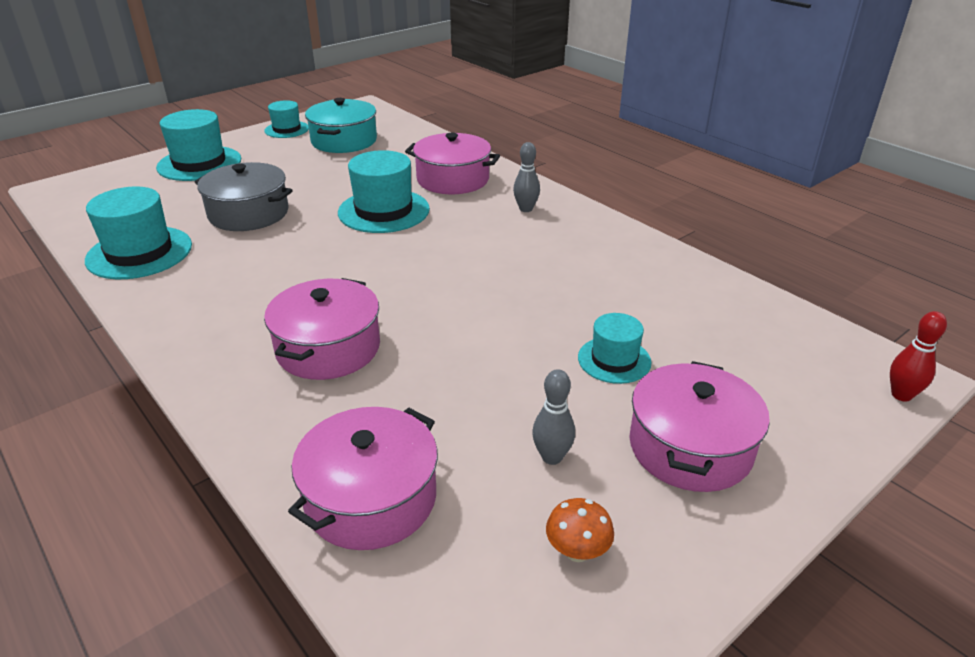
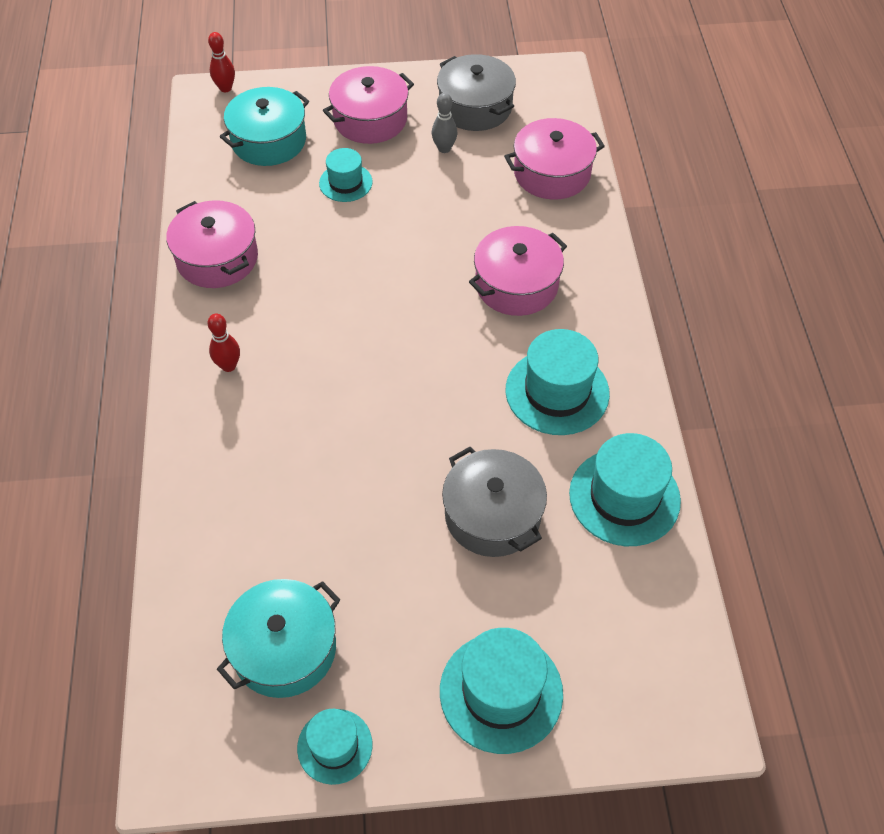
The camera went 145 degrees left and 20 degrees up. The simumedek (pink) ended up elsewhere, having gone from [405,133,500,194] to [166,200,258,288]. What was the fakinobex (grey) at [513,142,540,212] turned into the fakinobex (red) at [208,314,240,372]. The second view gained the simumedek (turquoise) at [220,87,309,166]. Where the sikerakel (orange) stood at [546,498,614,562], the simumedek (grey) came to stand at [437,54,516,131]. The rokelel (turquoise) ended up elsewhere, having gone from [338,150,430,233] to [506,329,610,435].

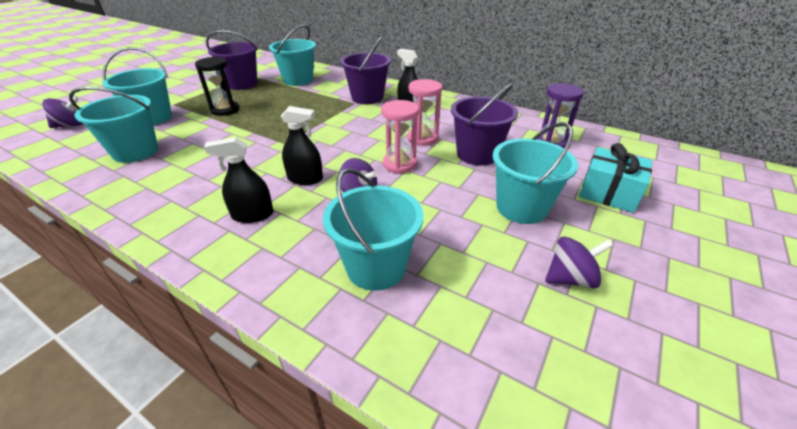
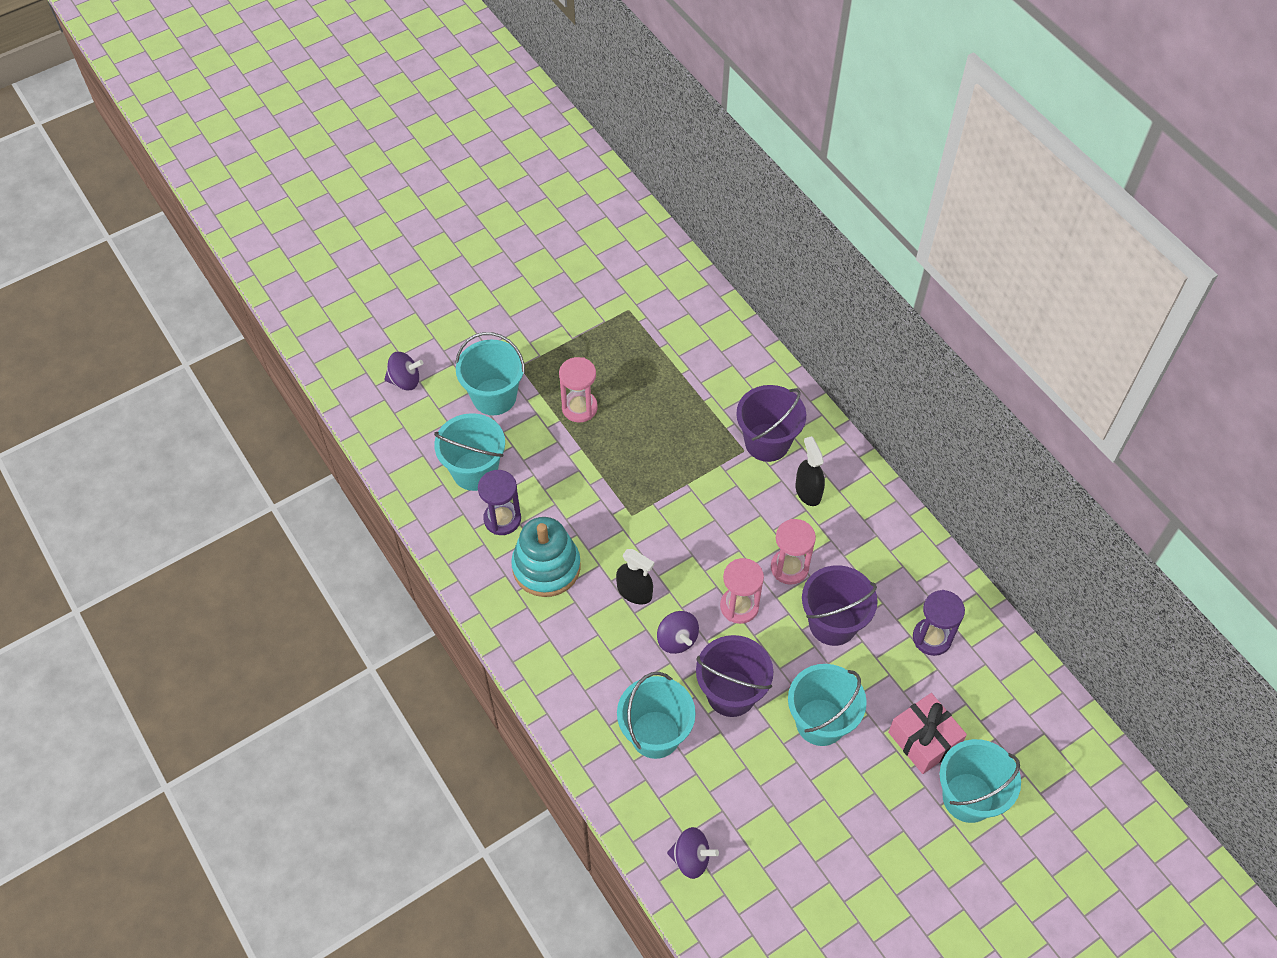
The camera went 25 degrees right and 20 degrees up. The second view gained the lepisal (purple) at [478,470,521,535]. The second view gained the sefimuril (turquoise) at [511,517,581,597]. What was the lepisal (black) at [195,57,239,116] turned into the lepisal (pink) at [559,357,598,423]. The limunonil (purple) ended up elsewhere, having gone from [545,236,613,288] to [667,827,719,879]. The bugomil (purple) ended up elsewhere, having gone from [206,30,258,90] to [696,635,773,717]. What was the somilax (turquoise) at [579,143,652,213] turned into the somilax (pink) at [888,693,967,774]. The bugomil (turquoise) ended up elsewhere, having gone from [269,24,316,86] to [940,739,1021,823]. The second view lost the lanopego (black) at [204,137,273,223].

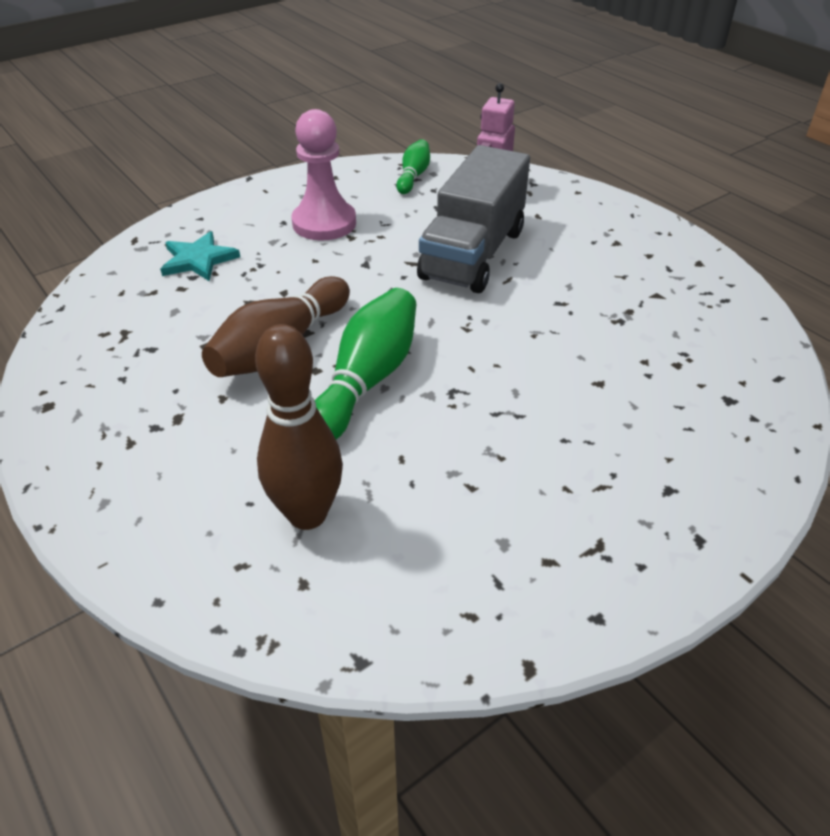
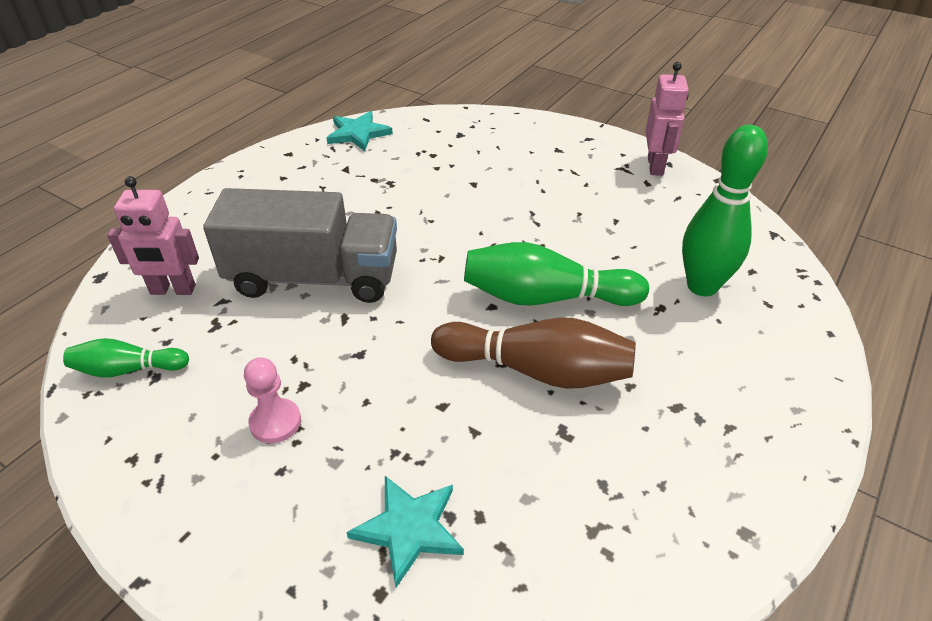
The camera went 110 degrees left and 0 degrees up. The size of the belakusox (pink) at [291,109,356,241] changed by a factor of 0.57. The second view gained the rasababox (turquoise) at [326,111,393,151]. The second view gained the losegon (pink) at [645,62,689,176]. What was the fakinobex (brown) at [255,324,343,530] turned into the fakinobex (green) at [682,125,768,296].

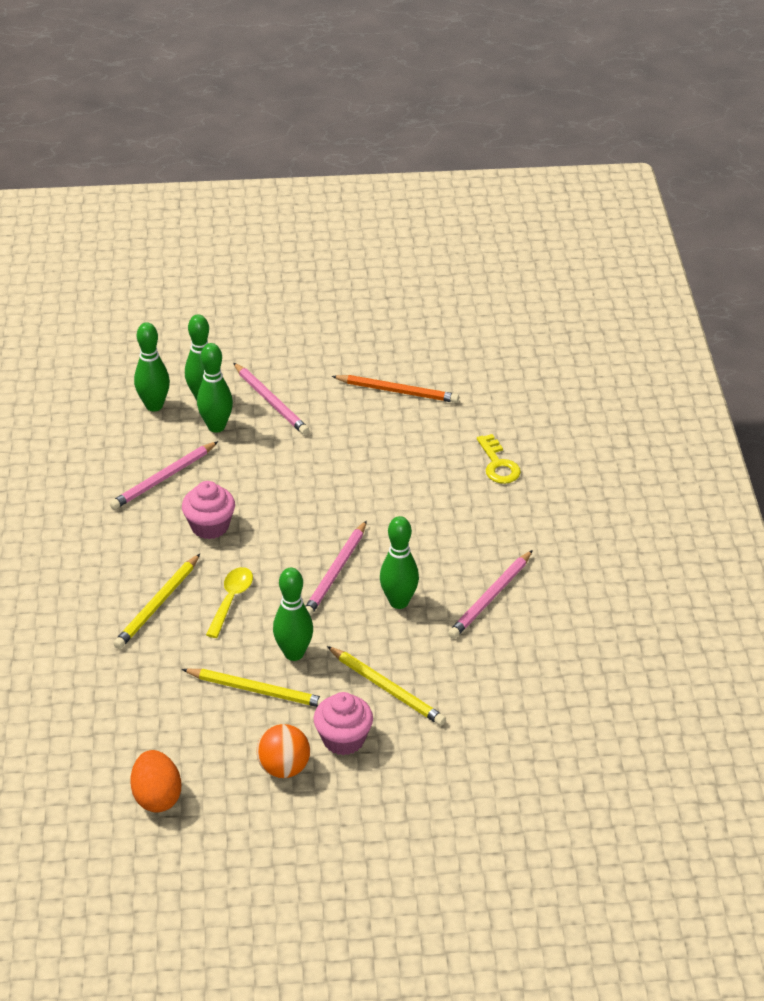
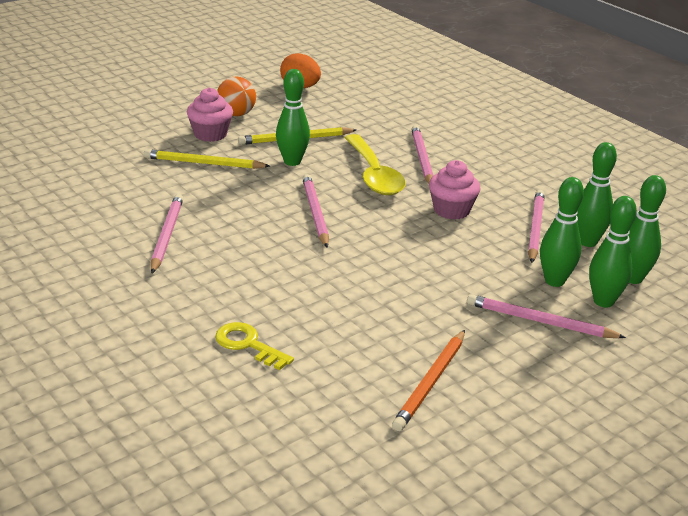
The camera went 145 degrees right and 10 degrees down. The size of the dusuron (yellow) at [206,567,253,638] changed by a factor of 1.65. The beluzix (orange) at [331,375,459,403] ended up facing another way, 45 degrees counterclockwise from before. What was the beluzix (yellow) at [113,554,200,649] turned into the beluzix (pink) at [411,125,434,184]. The fakinobex (green) ended up elsewhere, having gone from [380,516,419,609] to [576,142,617,247].

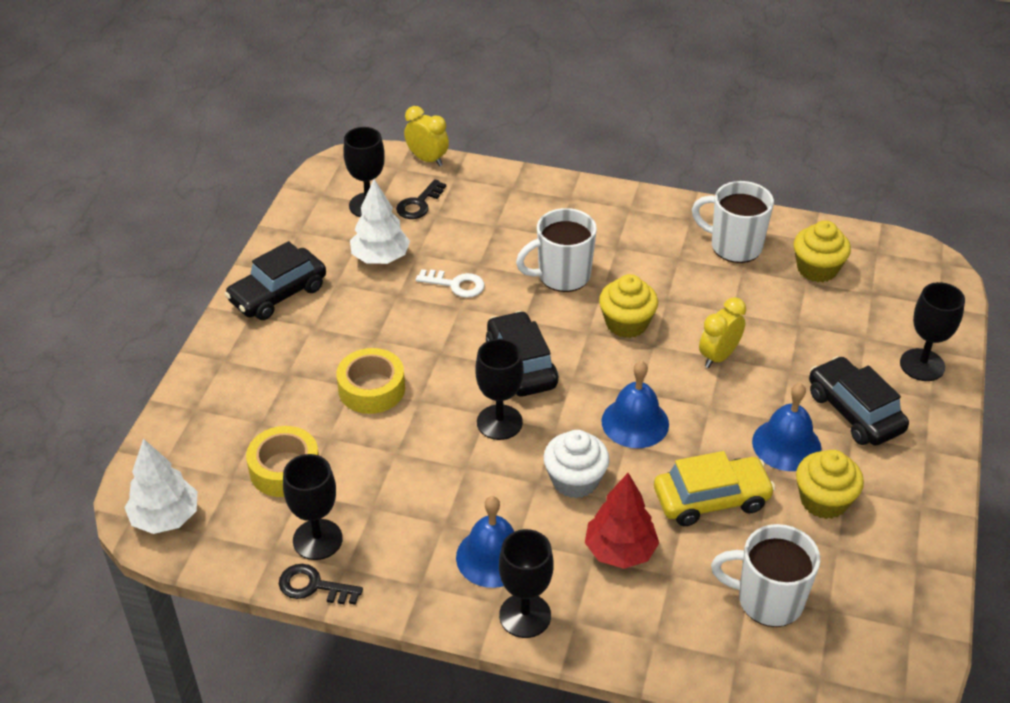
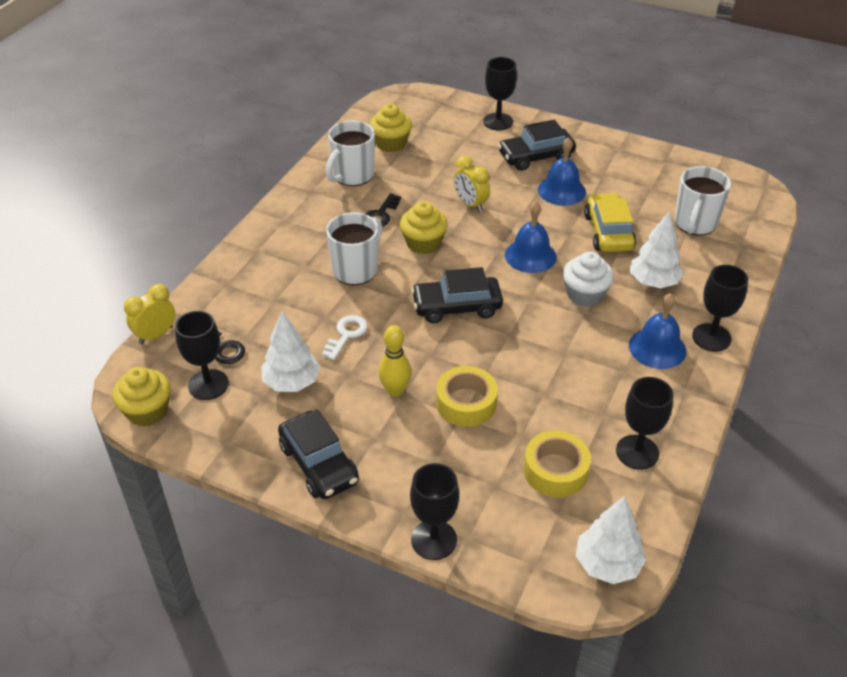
The camera went 80 degrees left and 0 degrees up. The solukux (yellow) ended up elsewhere, having gone from [796,450,864,519] to [112,367,171,426]. The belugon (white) at [516,208,597,292] ended up facing another way, 135 degrees counterclockwise from before. The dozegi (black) ended up elsewhere, having gone from [279,564,363,605] to [365,193,401,227]. The second view gained the fakinobex (yellow) at [379,325,411,397]. The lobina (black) ended up elsewhere, having gone from [475,339,524,440] to [410,463,459,560]. What was the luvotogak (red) at [585,473,659,569] turned into the luvotogak (white) at [630,212,684,288].

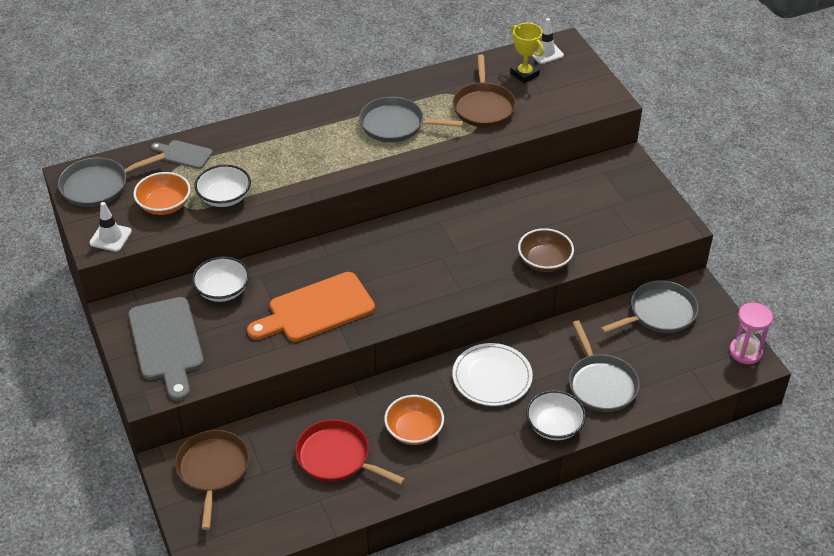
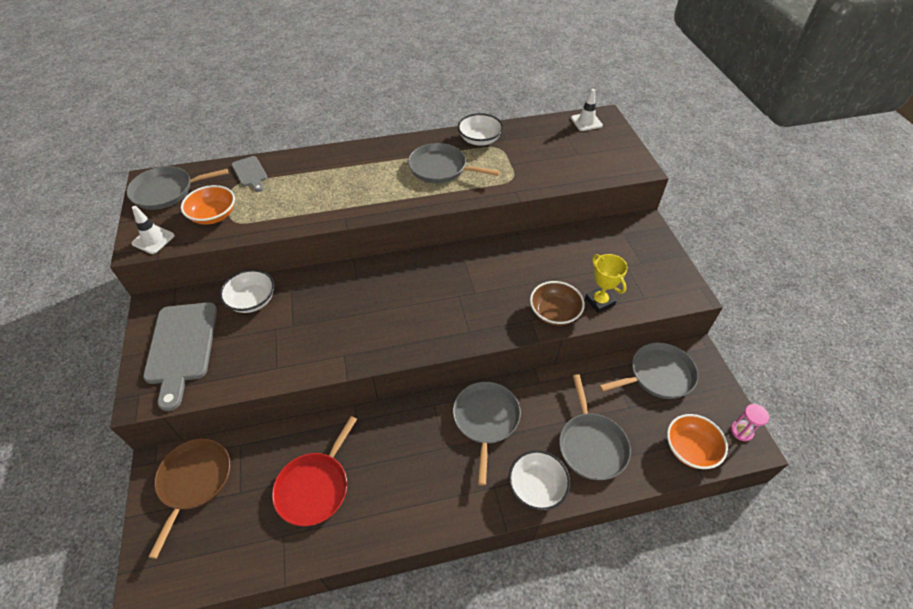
The camera went 10 degrees right and 5 degrees up. The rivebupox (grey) at [151,140,213,169] ended up facing another way, 150 degrees counterclockwise from before. The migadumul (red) at [295,419,405,485] ended up facing another way, 105 degrees counterclockwise from before. Where the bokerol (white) stood at [452,343,533,406], the migadumul (grey) came to stand at [453,382,521,485]. The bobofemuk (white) ended up elsewhere, having gone from [194,164,251,207] to [458,113,503,146]. The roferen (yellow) ended up elsewhere, having gone from [510,23,544,83] to [585,254,628,313]. The bobofemuk (orange) ended up elsewhere, having gone from [384,395,444,445] to [667,414,728,469]. The size of the lepisal (pink) at [729,303,773,364] changed by a factor of 0.67. The second view lost the rivebupox (orange) at [247,272,375,342]. The second view lost the migadumul (brown) at [453,55,516,127].

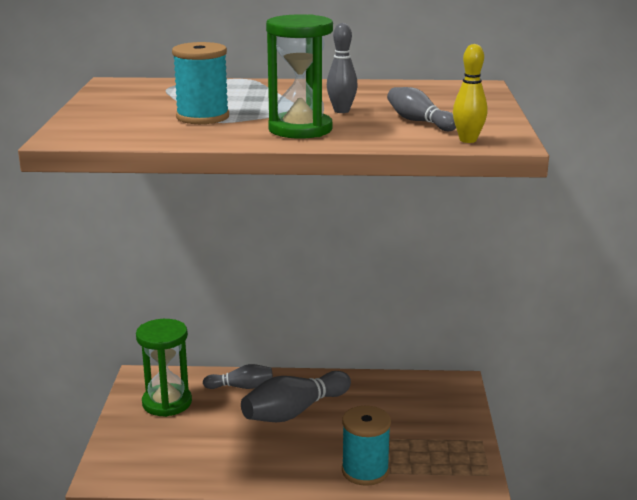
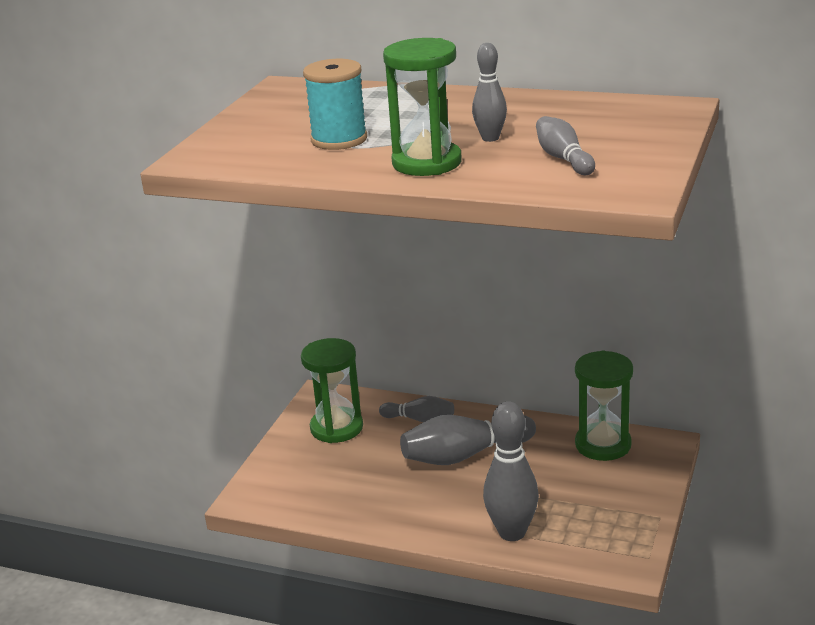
The camera went 20 degrees right and 5 degrees up. Where the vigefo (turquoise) stood at [342,406,391,486], the fakinobex (grey) came to stand at [483,401,539,541]. The second view gained the lepisal (green) at [575,350,633,461]. The second view lost the fakinobex (yellow) at [453,44,487,143].

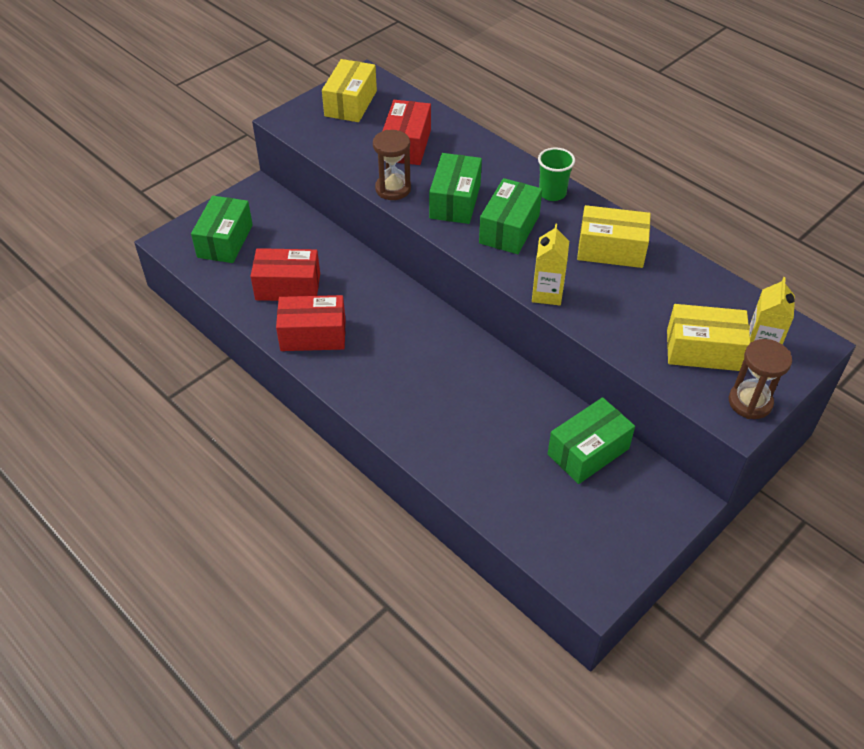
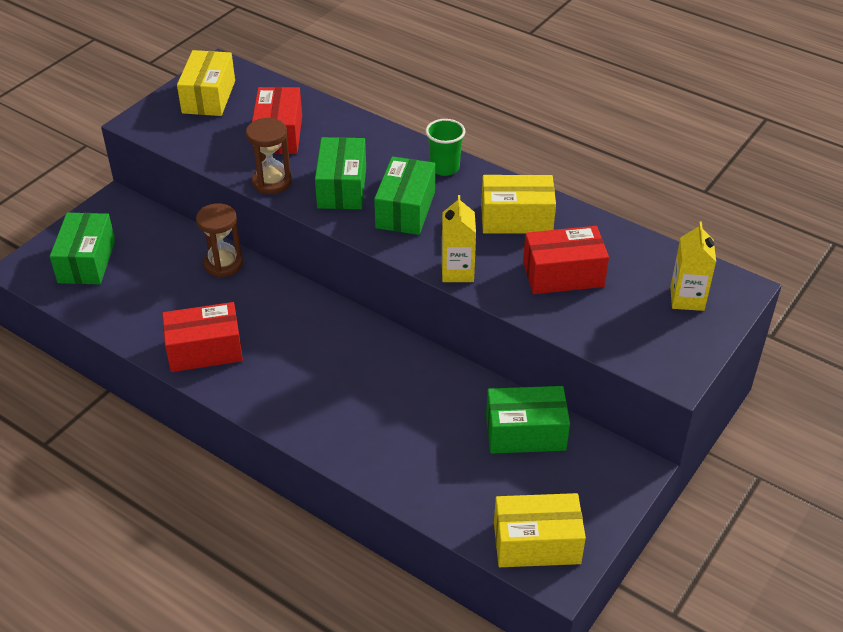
The camera went 10 degrees left and 5 degrees down. The lepisal (brown) ended up elsewhere, having gone from [729,339,792,419] to [196,203,243,277]. The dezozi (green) at [548,397,635,484] ended up facing another way, 45 degrees clockwise from before. The dezozi (yellow) ended up elsewhere, having gone from [667,304,751,371] to [494,493,586,567]. The dezozi (red) ended up elsewhere, having gone from [251,248,320,301] to [523,226,609,294].

